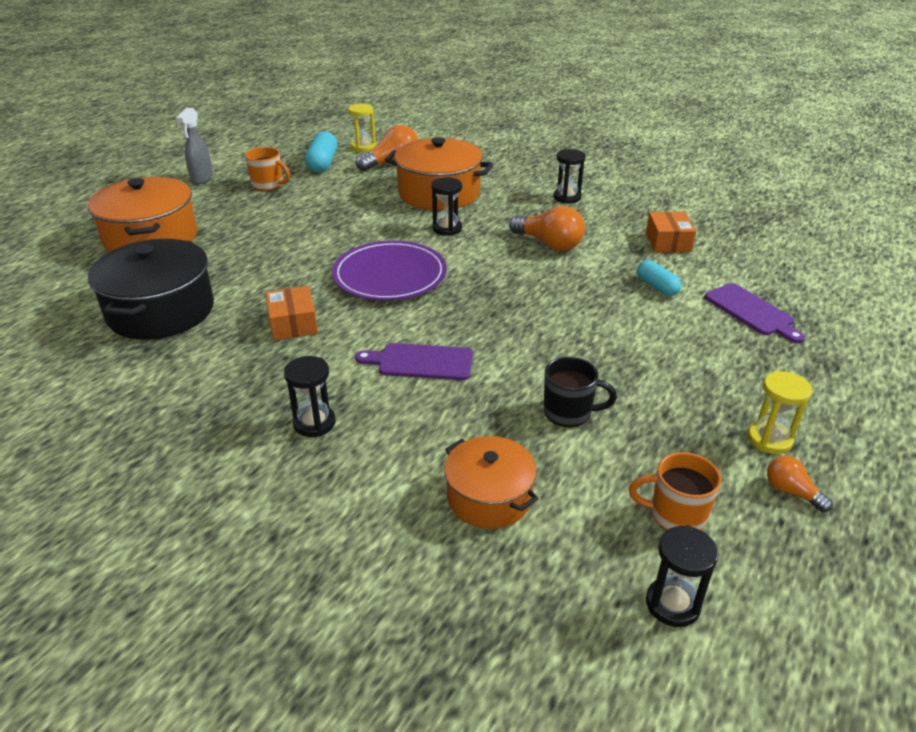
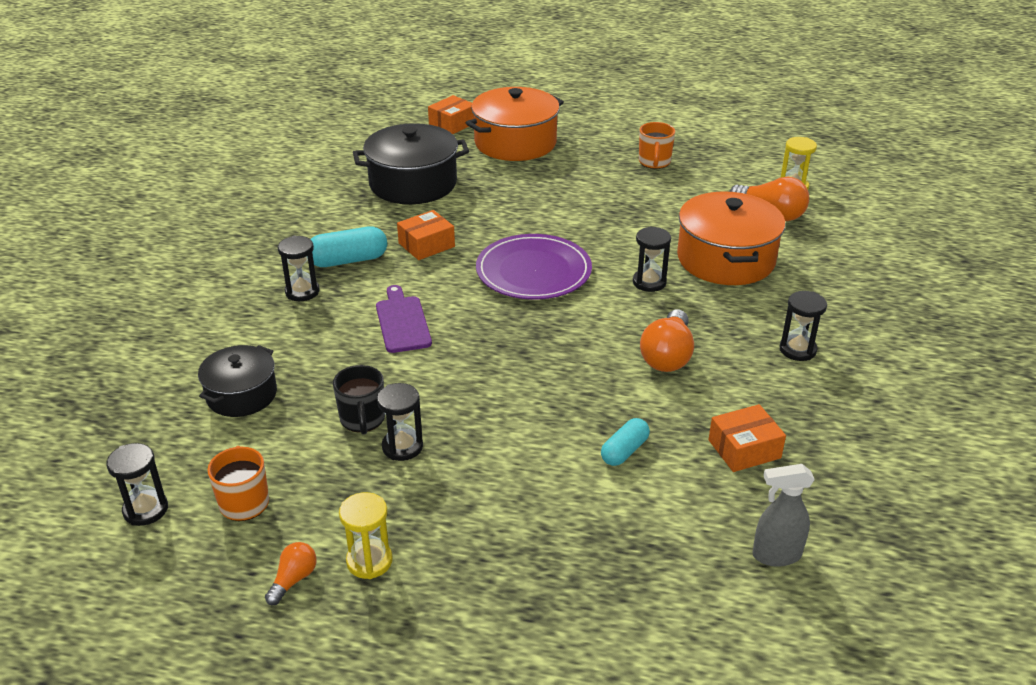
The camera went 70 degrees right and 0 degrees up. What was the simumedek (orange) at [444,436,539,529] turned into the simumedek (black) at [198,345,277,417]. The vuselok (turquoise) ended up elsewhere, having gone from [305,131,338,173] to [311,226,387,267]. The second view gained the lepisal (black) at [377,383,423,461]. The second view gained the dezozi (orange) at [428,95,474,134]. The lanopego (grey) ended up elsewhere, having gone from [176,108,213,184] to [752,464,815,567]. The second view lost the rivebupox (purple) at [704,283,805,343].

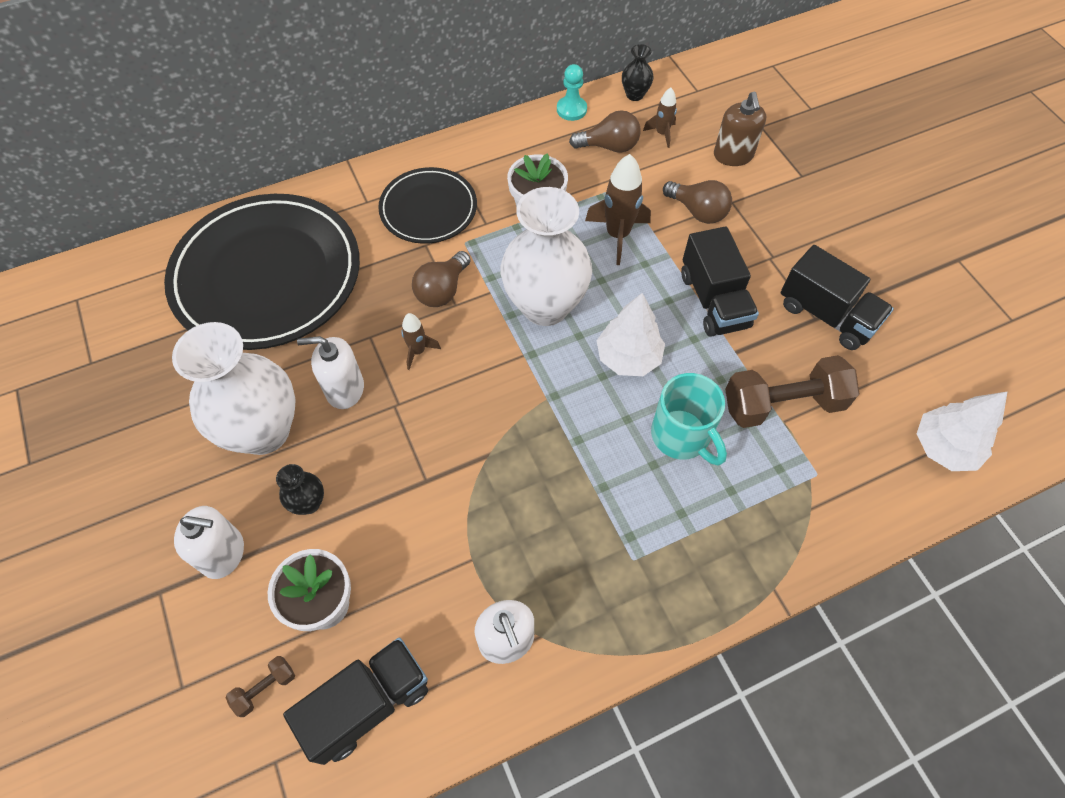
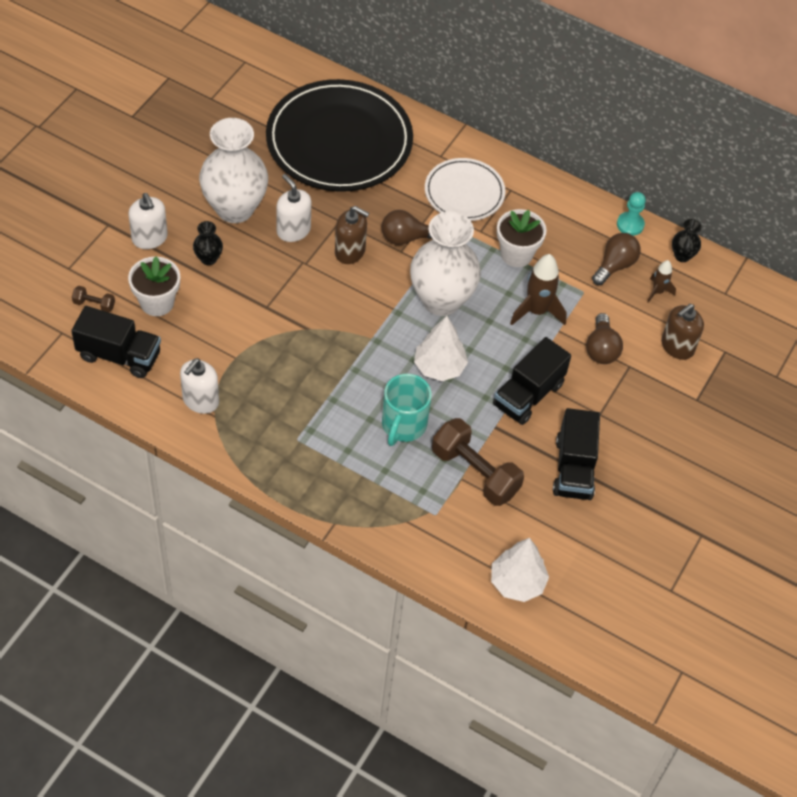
The camera went 50 degrees right and 5 degrees down. Where the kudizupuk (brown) stood at [401,313,441,370], the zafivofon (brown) came to stand at [335,206,369,264]. What was the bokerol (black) at [378,167,477,244] turned into the bokerol (white) at [425,158,506,221]. The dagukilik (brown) at [569,110,641,153] ended up facing another way, 105 degrees counterclockwise from before.

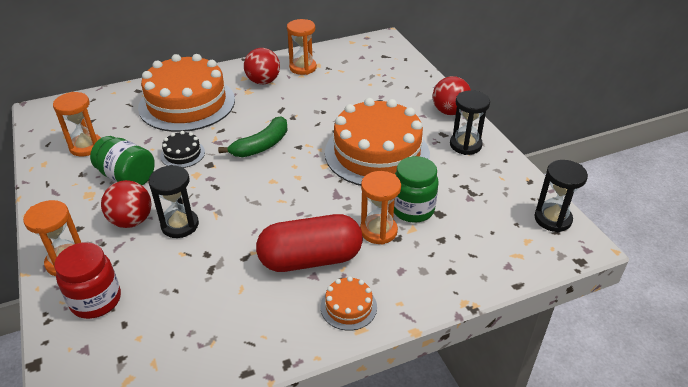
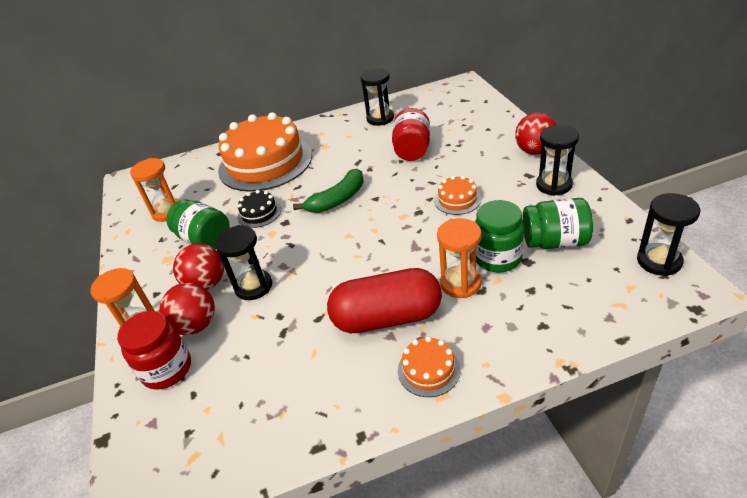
The camera went 10 degrees right and 0 degrees up. The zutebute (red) ended up elsewhere, having gone from [244,48,280,85] to [159,283,215,335]. What was the lepisal (orange) at [287,19,317,75] turned into the lepisal (black) at [360,68,394,126]. The second view gained the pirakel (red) at [392,108,430,161]. The size of the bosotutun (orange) at [325,98,430,186] changed by a factor of 0.42. The second view gained the pirakel (green) at [522,198,593,249].

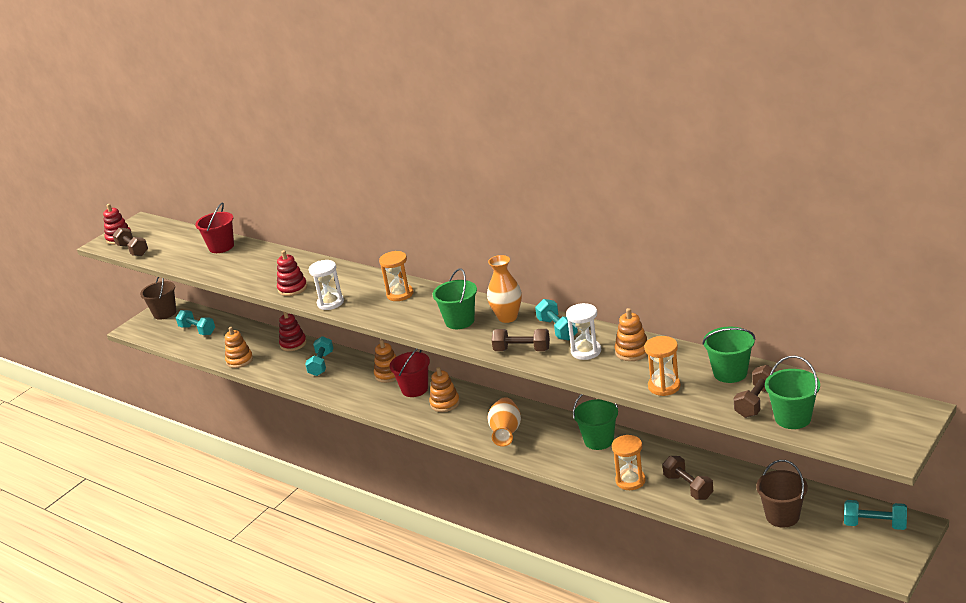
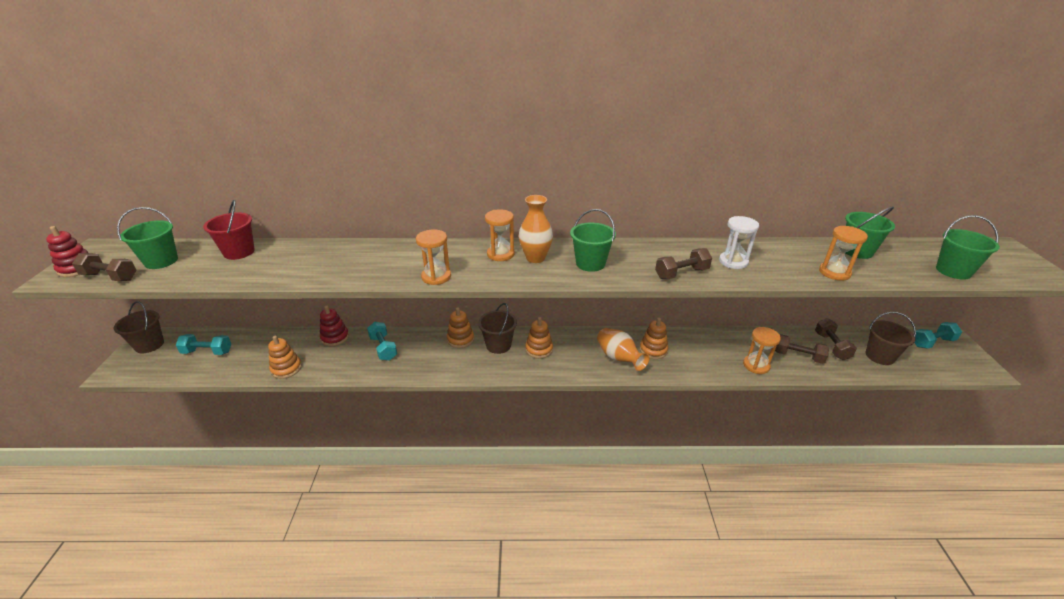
The camera went 40 degrees left and 5 degrees up. The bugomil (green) ended up elsewhere, having gone from [573,394,618,450] to [117,207,178,269]. What was the lepisal (white) at [309,260,344,310] turned into the lepisal (orange) at [416,229,451,285]. What was the bugomil (red) at [390,348,430,397] turned into the bugomil (brown) at [478,303,517,354]. The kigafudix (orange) ended up elsewhere, having gone from [487,255,522,323] to [519,195,553,263]. The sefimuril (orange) ended up elsewhere, having gone from [615,308,648,361] to [639,317,668,359]. The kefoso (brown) ended up elsewhere, having gone from [734,365,777,418] to [815,318,857,360]. The second view lost the sefimuril (red) at [277,250,307,296]. The second view lost the kefoso (turquoise) at [535,299,578,341].

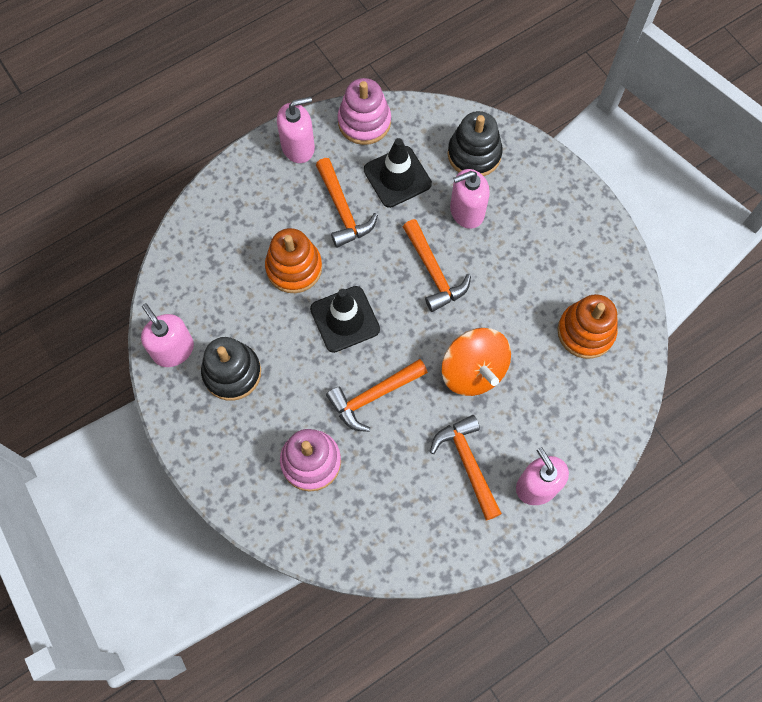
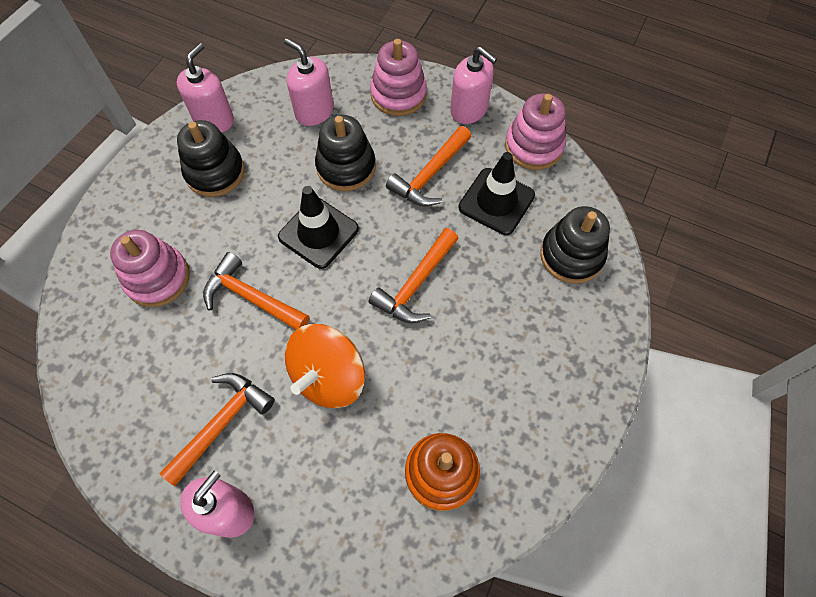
The camera went 60 degrees right and 5 degrees down. The zafivofon (pink) ended up elsewhere, having gone from [450,169,490,229] to [284,39,334,126]. What was the sefimuril (orange) at [265,228,322,293] turned into the sefimuril (black) at [315,115,376,191]. The second view gained the sefimuril (pink) at [370,39,427,116].

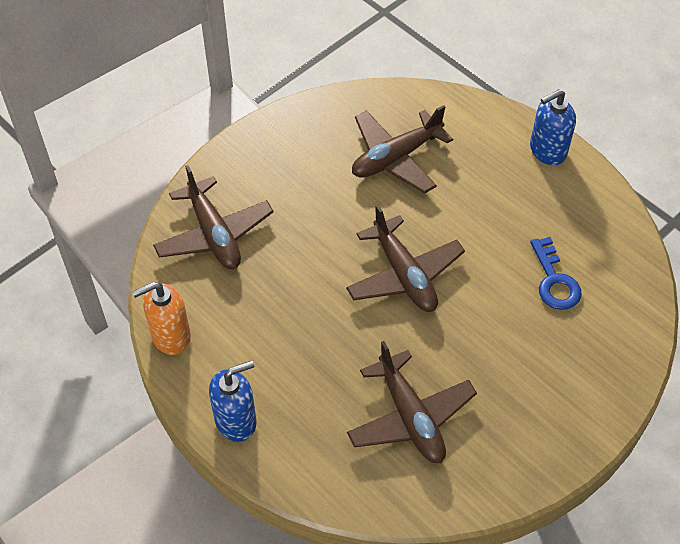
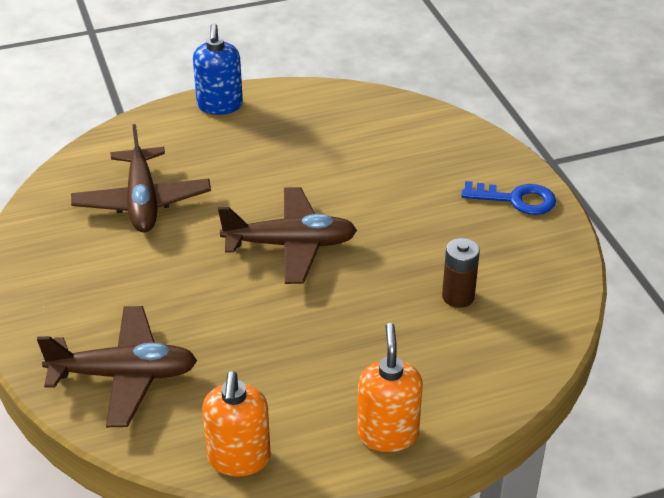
The camera went 65 degrees left and 15 degrees down. What was the zafivofon (blue) at [209,360,256,442] turned into the zafivofon (orange) at [357,323,423,452]. Where the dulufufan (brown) stood at [347,341,477,463], the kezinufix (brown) came to stand at [442,238,480,308]. The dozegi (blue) ended up elsewhere, having gone from [530,237,582,310] to [461,181,556,215].

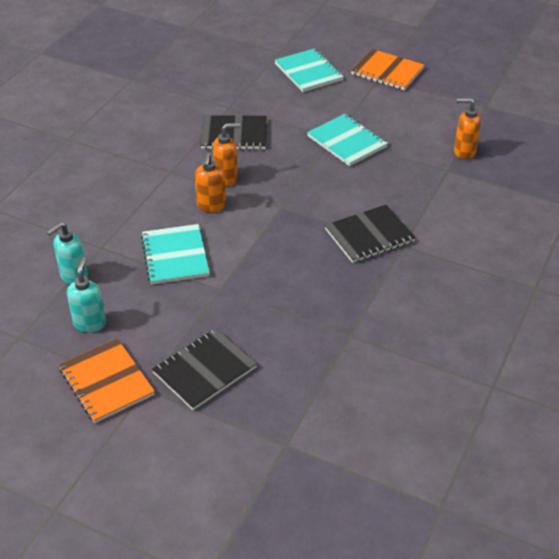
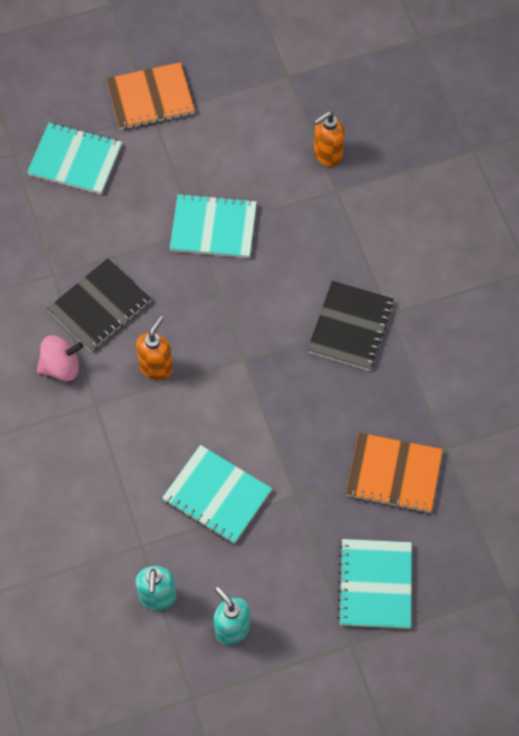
The camera went 45 degrees left and 20 degrees up. The second view gained the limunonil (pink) at [37,335,84,381]. What was the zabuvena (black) at [152,328,257,410] turned into the zabuvena (turquoise) at [337,539,412,629]. The zabuvena (orange) ended up elsewhere, having gone from [59,338,155,423] to [346,433,443,513]. The second view lost the zafivofon (orange) at [195,153,226,212].

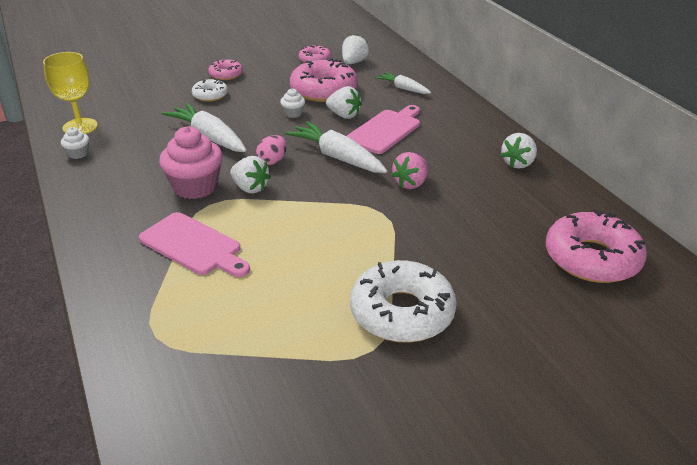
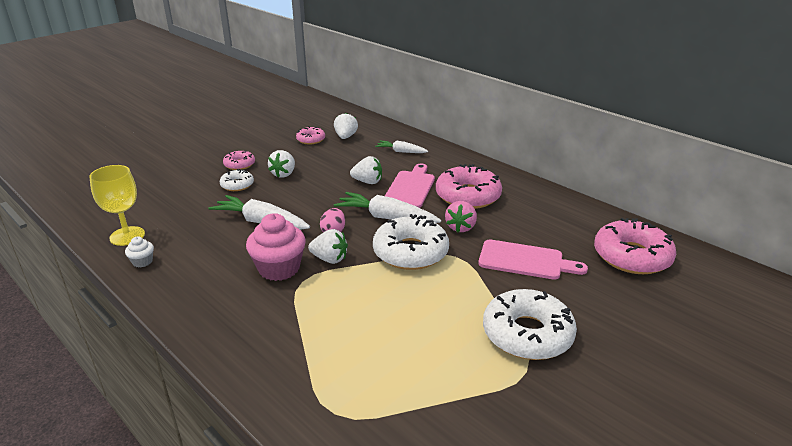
The camera went 20 degrees left and 5 degrees down. The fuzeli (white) ended up elsewhere, having gone from [501,133,537,169] to [268,150,295,178]. The second view gained the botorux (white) at [373,214,449,270]. The botorux (pink) ended up elsewhere, having gone from [290,58,358,102] to [436,164,502,209]. The rivebupox (pink) ended up elsewhere, having gone from [139,212,250,277] to [478,239,588,280]. The second view lost the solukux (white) at [280,88,305,118].

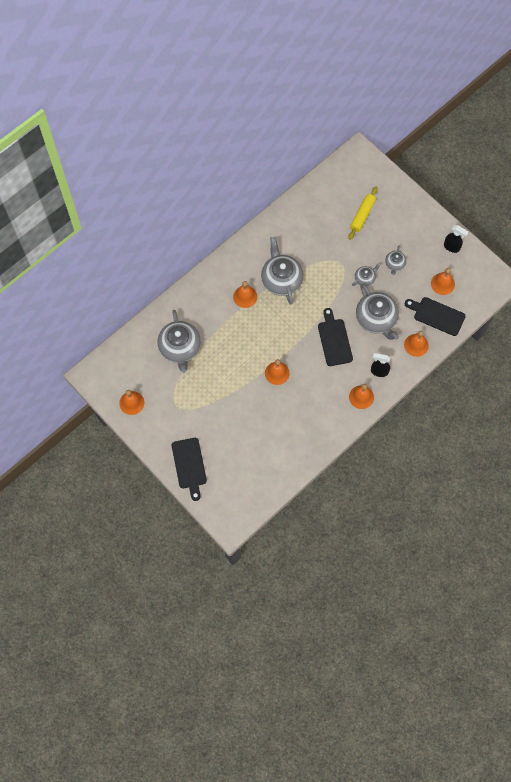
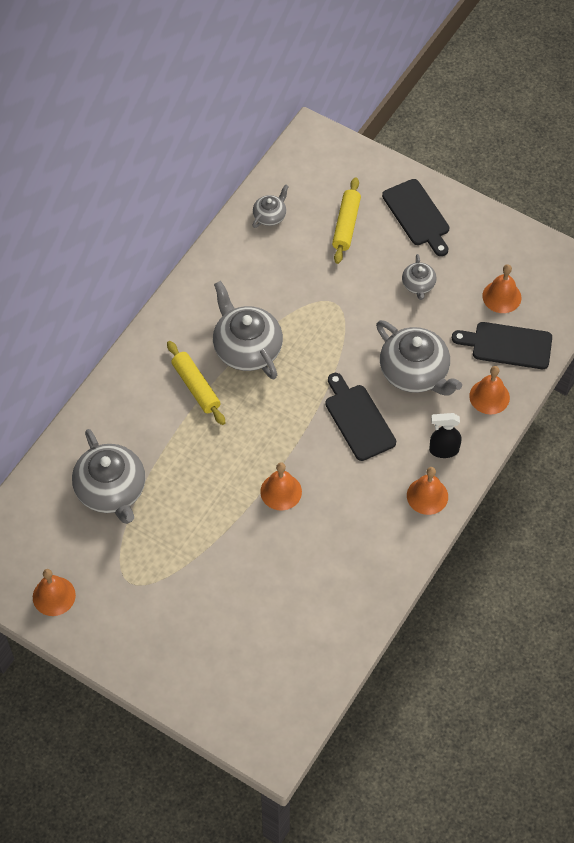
The camera went 15 degrees left and 10 degrees down. Where the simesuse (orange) stood at [233,281,257,308], the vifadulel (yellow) came to stand at [167,341,225,425]. The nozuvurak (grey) ended up elsewhere, having gone from [352,262,381,286] to [252,184,289,228]. The rivebupox (black) ended up elsewhere, having gone from [172,438,207,501] to [382,179,450,256]. The second view lost the lanopego (black) at [444,225,469,253].

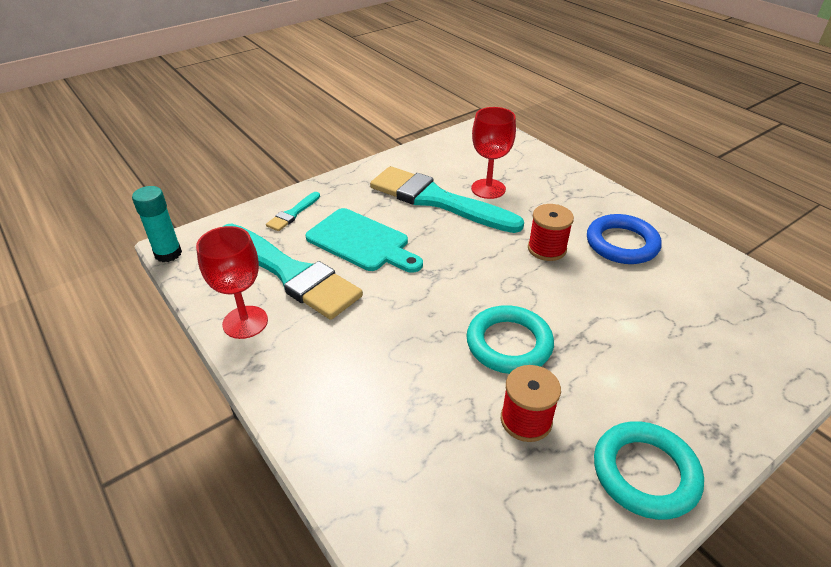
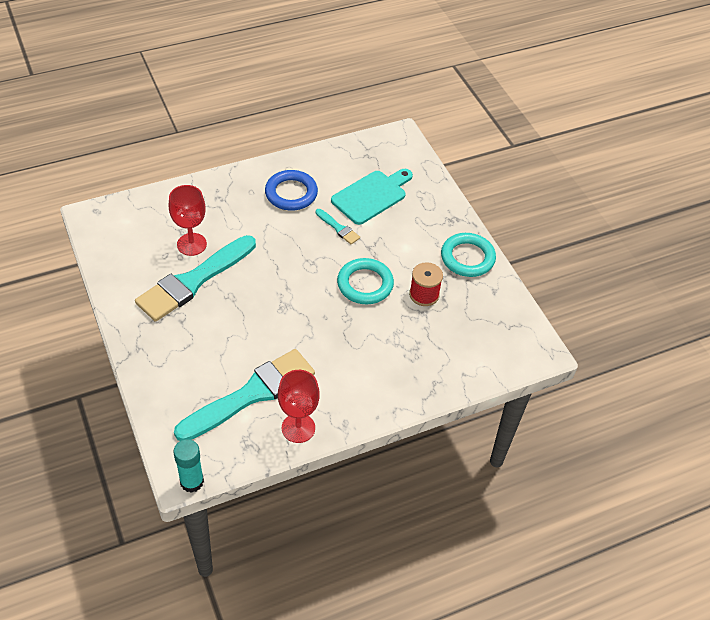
The camera went 80 degrees left and 10 degrees up. The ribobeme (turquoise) ended up elsewhere, having gone from [266,192,320,231] to [316,209,360,244]. The rivebupox (turquoise) ended up elsewhere, having gone from [305,208,423,273] to [331,169,413,225]. The second view lost the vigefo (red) at [528,204,574,261].

